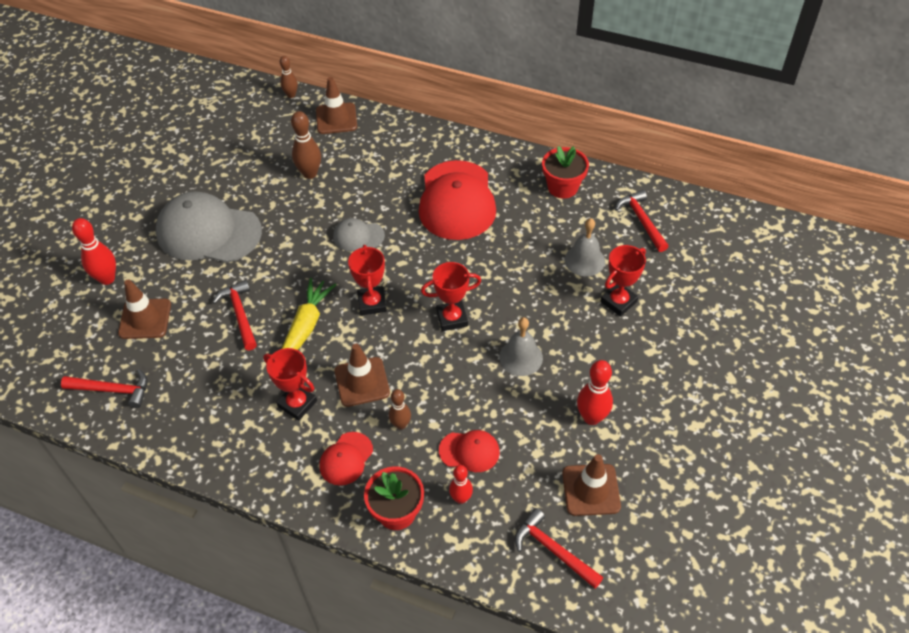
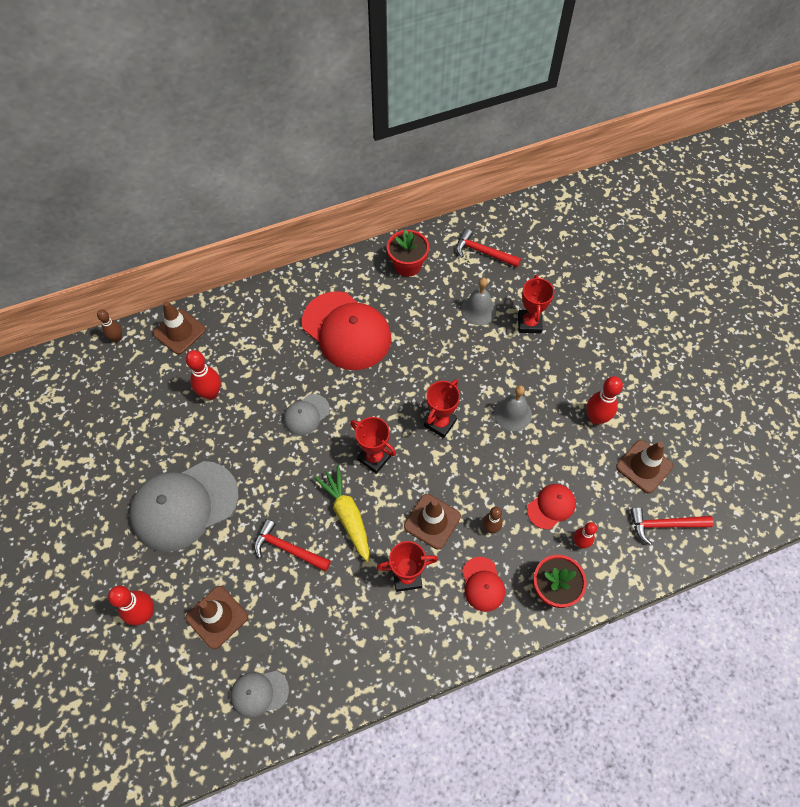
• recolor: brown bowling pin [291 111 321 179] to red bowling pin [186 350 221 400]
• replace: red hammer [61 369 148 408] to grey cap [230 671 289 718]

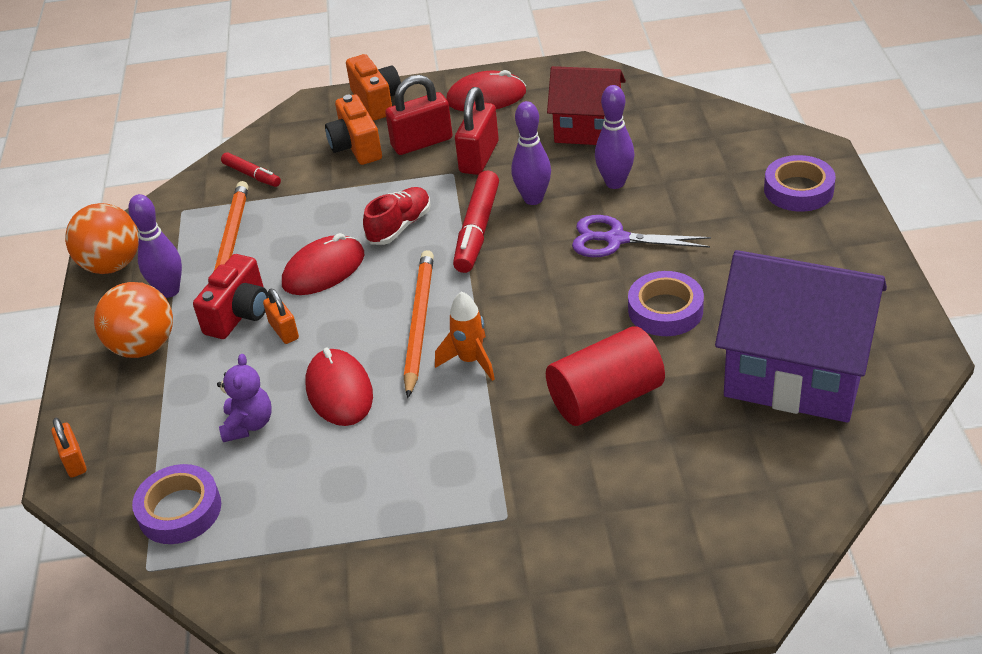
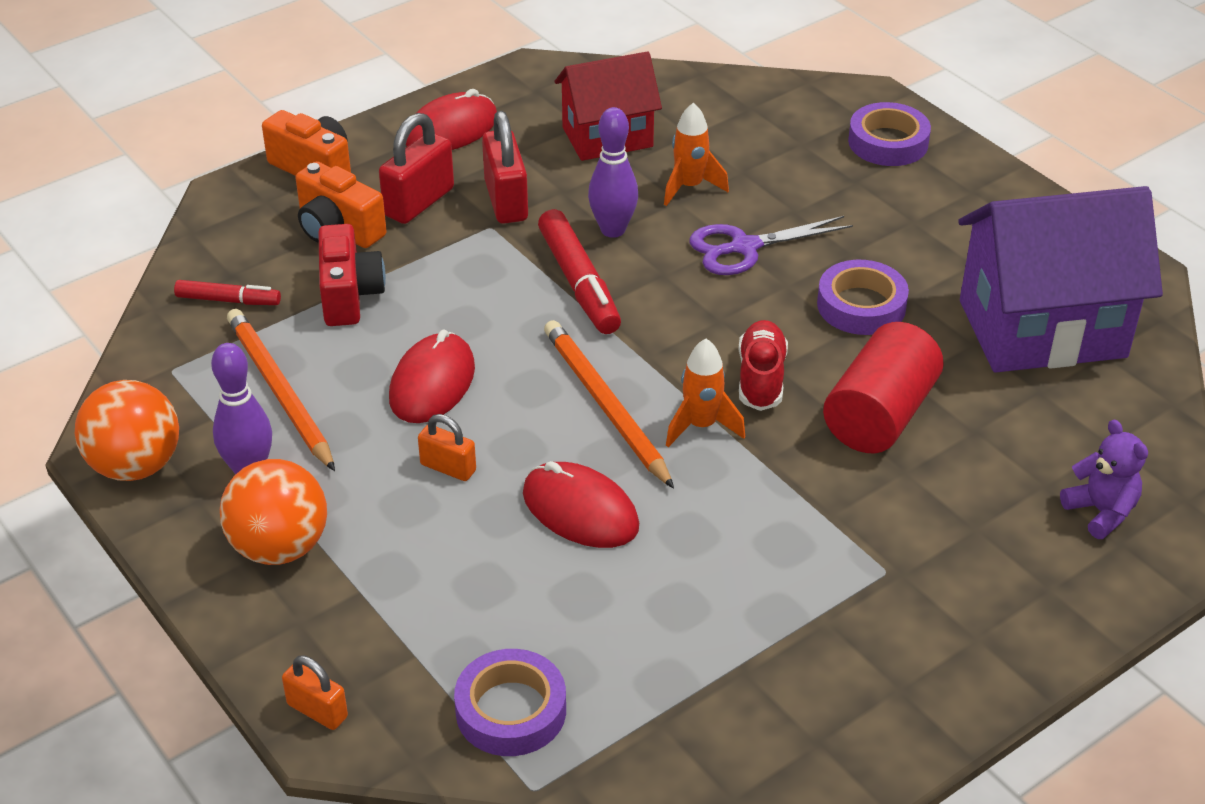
• move: red camera [193 254 269 339] to [318 224 386 326]
• replace: purple bowling pin [595 85 635 189] to orange rocket [664 103 729 206]
• move: red shoe [363 187 431 245] to [738 320 788 411]
• move: purple teddy bear [217 354 272 442] to [1060 419 1148 539]

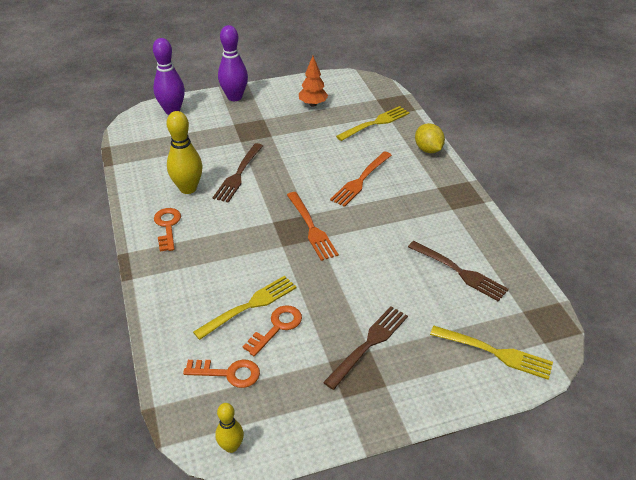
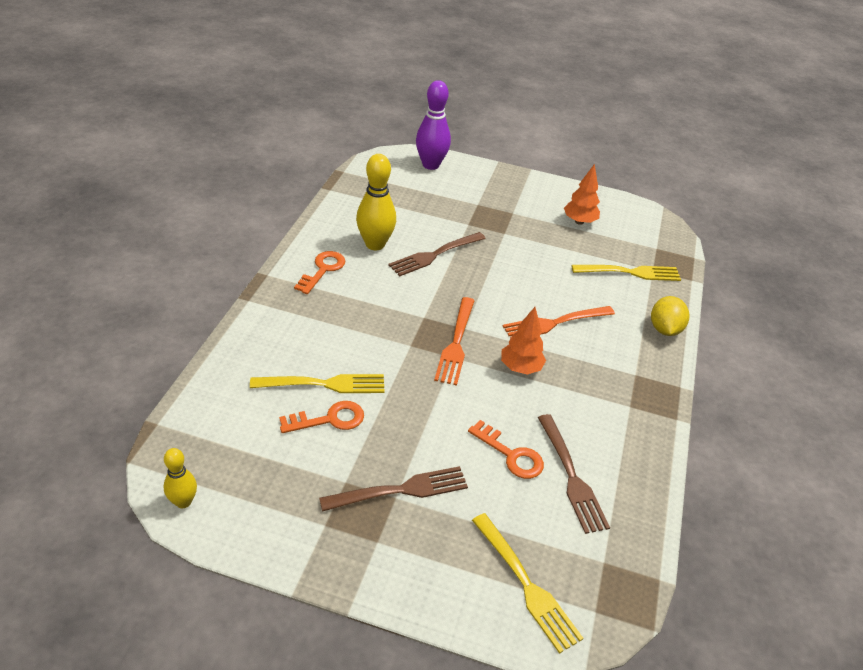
• move: orange key [183 360 260 388] to [468 420 544 479]
• insert: orange tree [501 307 546 374]
• delete: purple bowling pin [218 25 248 101]

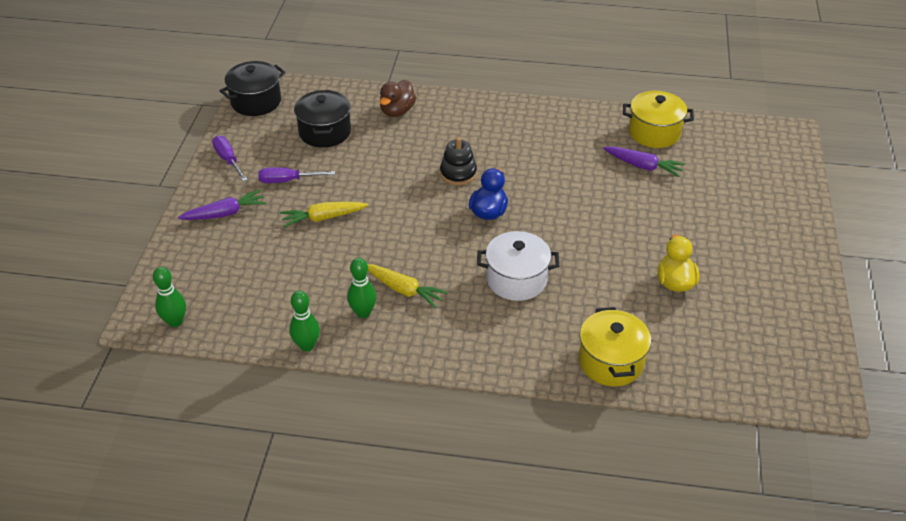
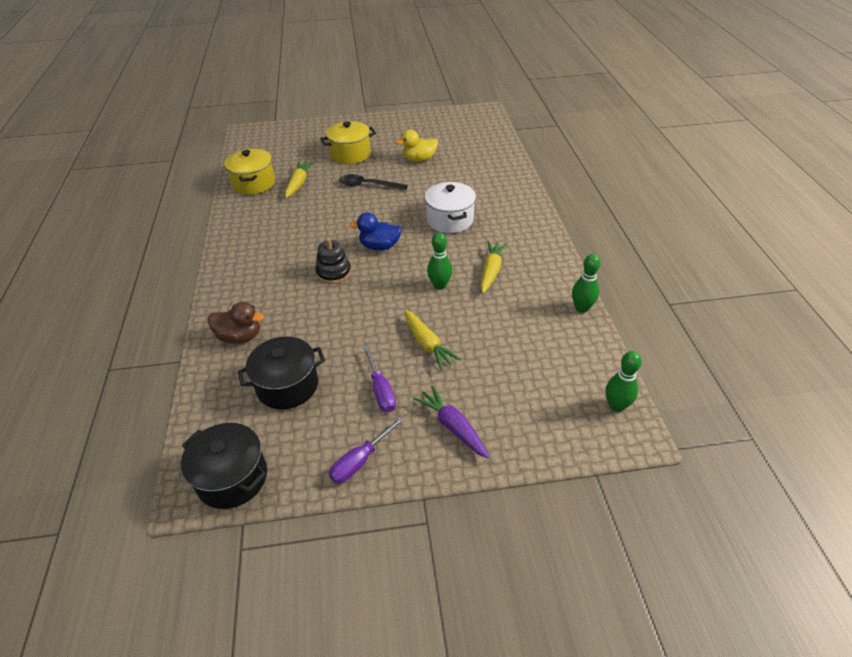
• recolor: purple carrot [603 146 685 177] to yellow carrot [285 161 314 198]
• move: yellow pot [578 307 651 386] to [320 121 376 164]
• insert: black spoon [339 174 408 190]
• move: green bowling pin [347 258 377 318] to [427 232 452 290]

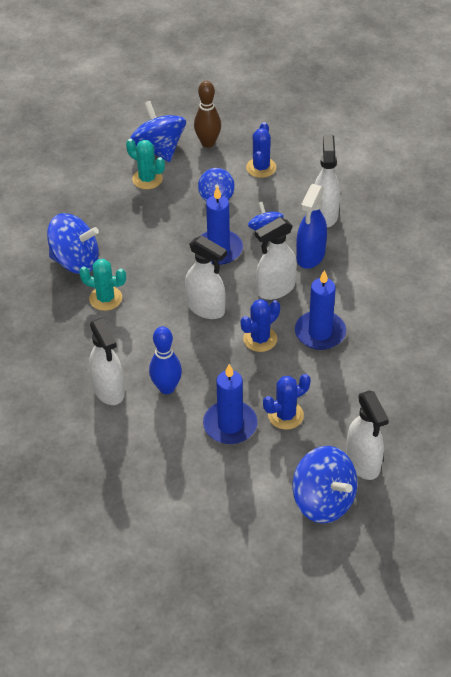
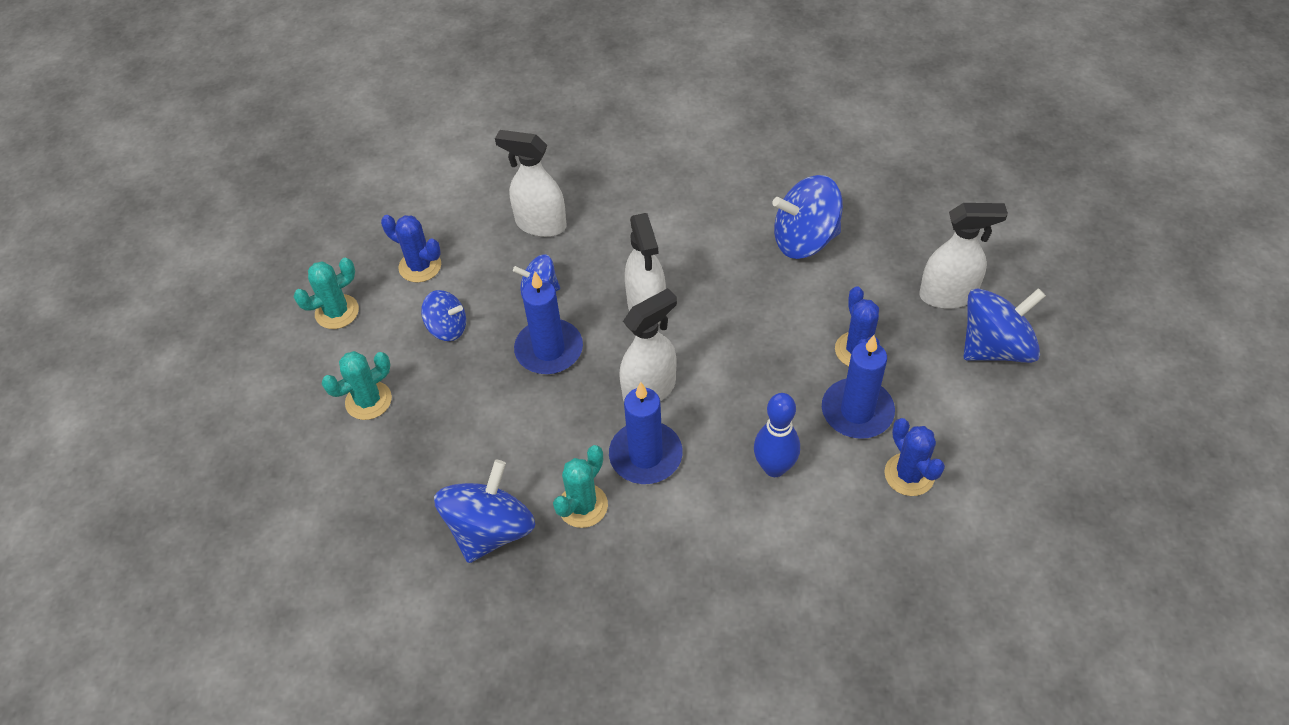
• replace: brown bowling pin [194 81 221 148] to turquoise cactus [294 258 359 329]
• move: blue candle [295 270 346 350] to [609 382 683 484]
• move: blue spinning top [130 101 186 162] to [772 175 843 259]
• move: blue cactus [241 299 280 352] to [884 418 945 496]
• delete: white spray bottle [89 318 125 405]
• delete: blue spray bottle [296 184 327 269]

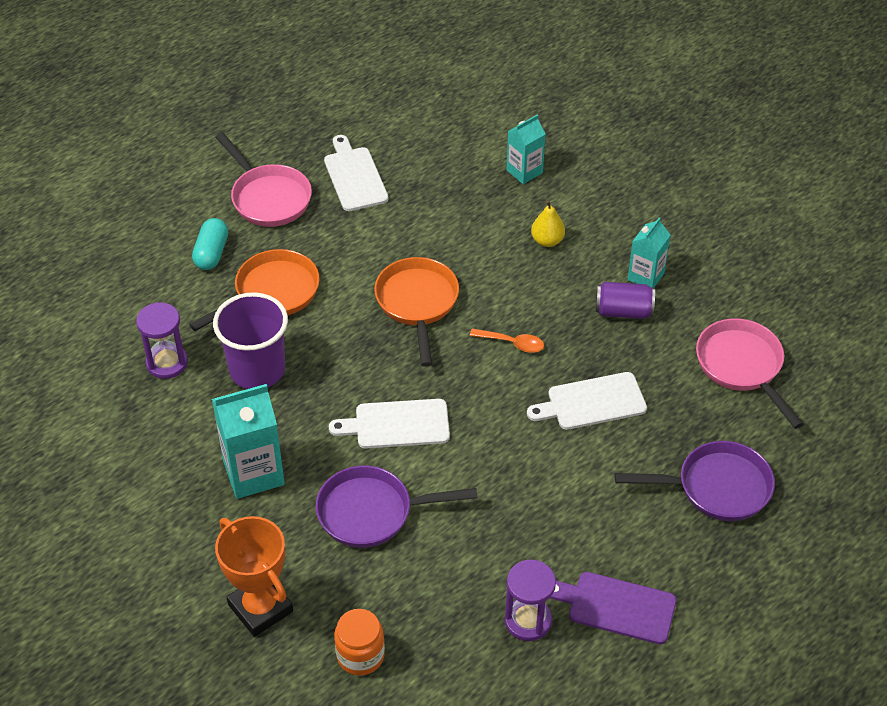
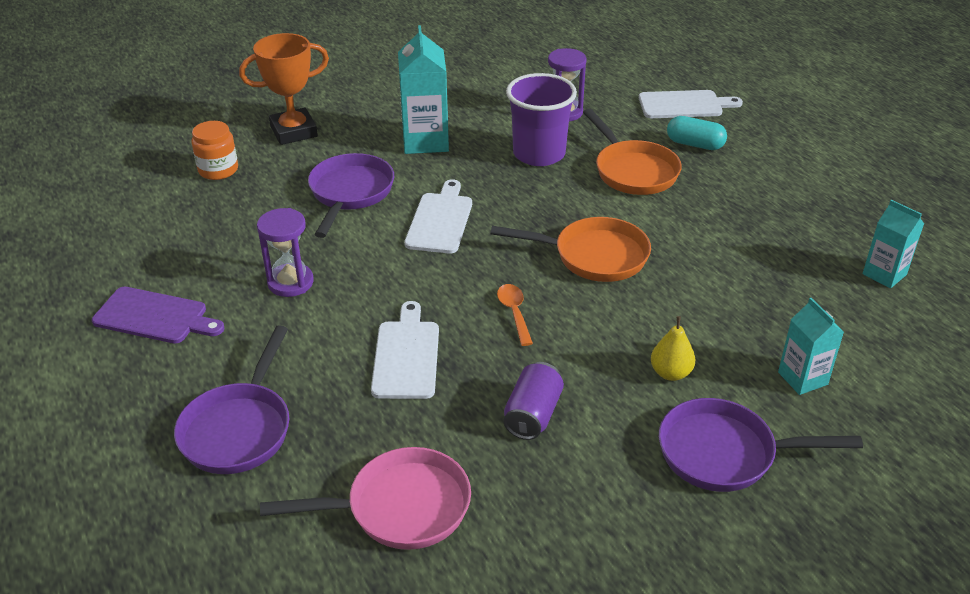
• rotate: purple cutting board [550 572 676 644] = [92 287 225 343] 75 degrees clockwise
• move: purple hourglass [505 560 556 641] to [257 208 313 297]
• rotate: orange spoon [470 328 544 353] = [497 284 533 346] 135 degrees clockwise
• move: white cutting board [324 135 388 211] to [639 90 743 118]
• insert: purple pan [659 398 863 492]
• move: turquoise carton [627 217 671 288] to [863 200 924 288]
• delete: pink pan [215 133 312 227]

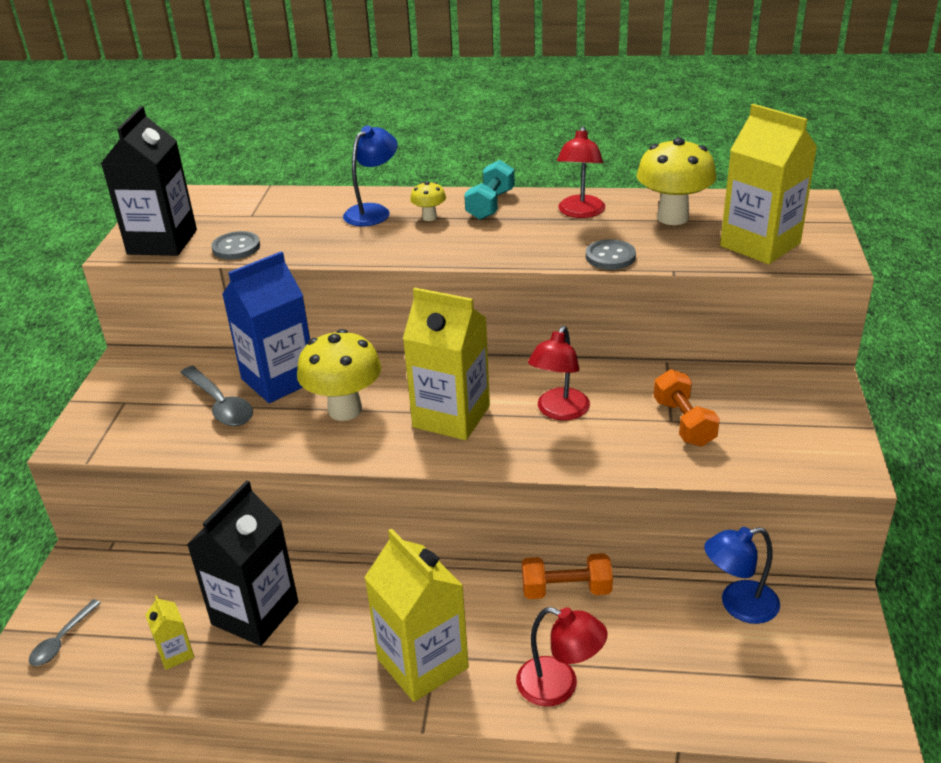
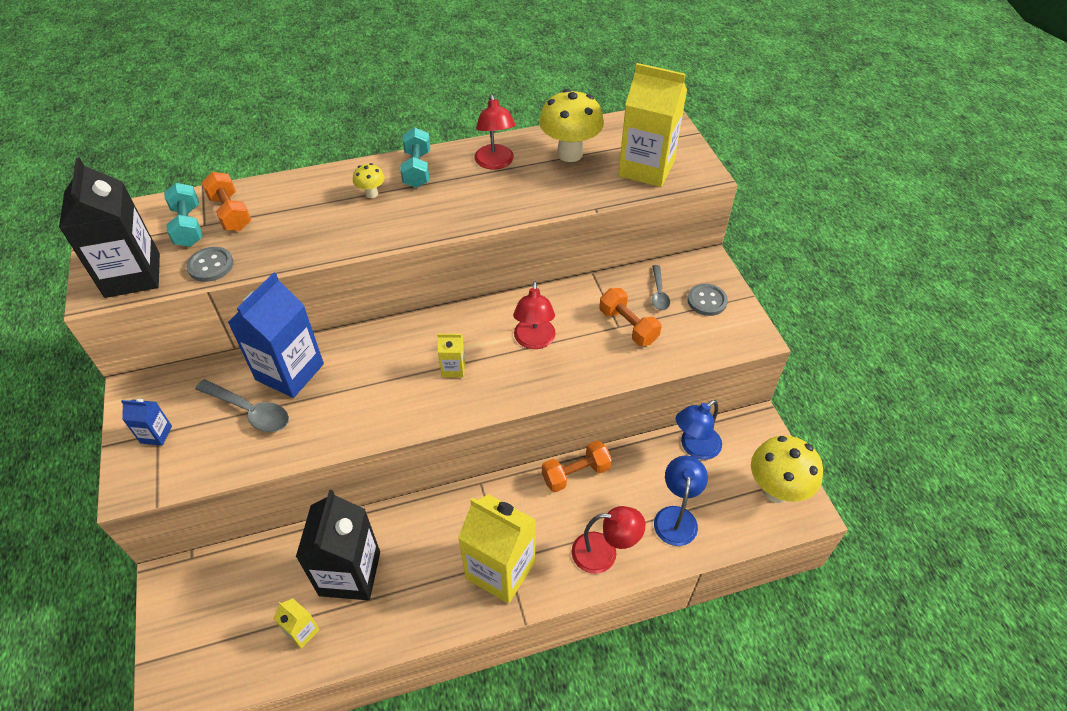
• insert: blue carton [121 399 172 446]
• insert: turquoise dumbbell [164 183 202 247]
• insert: orange dumbbell [201 172 251 231]
• resize: yellow carton [403 287 490 440] = [437 334 465 378] x0.45
• move: grey spoon [29 599 101 666] to [652 265 670 310]
• move: blue lamp [343 125 397 227] to [654 455 708 546]
• move: grey button [586 239 636 270] to [687 284 728 316]
• move: yellow mushroom [297 329 381 421] to [751 435 823 503]

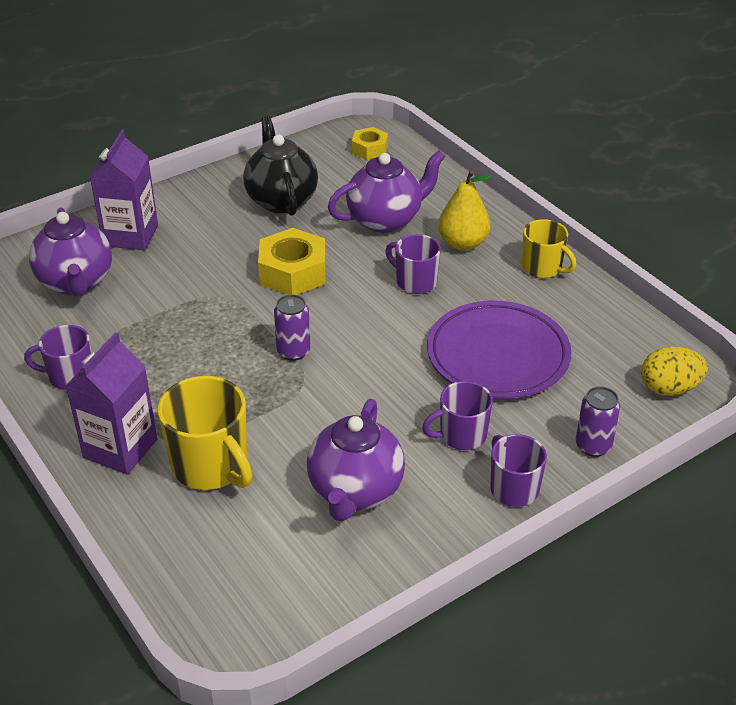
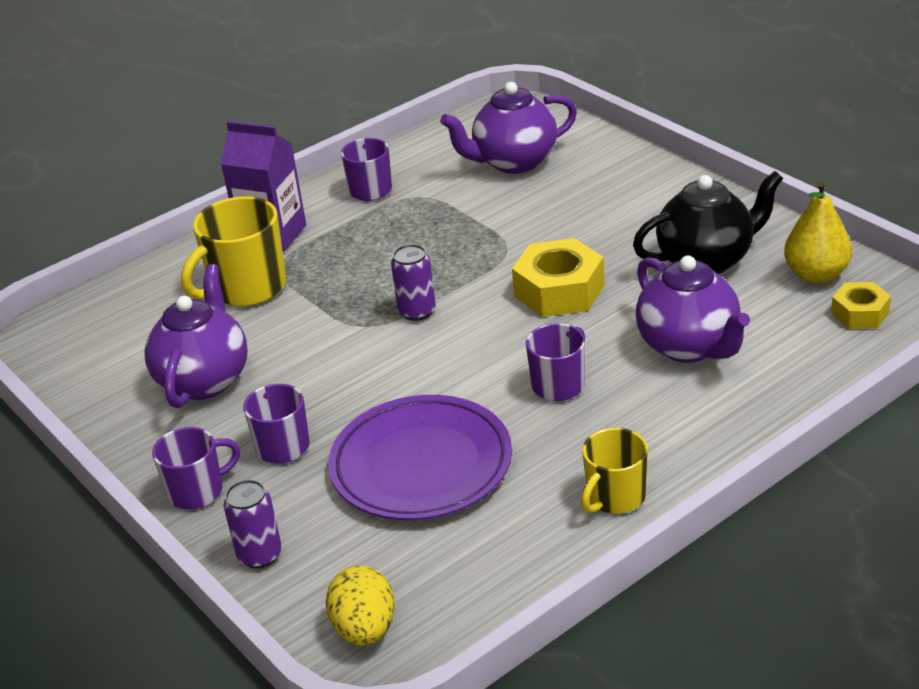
• rotate: purple teapot [307 399 405 521] = [145 264 248 408] 90 degrees clockwise
• move: yellow pear [438 170 491 250] to [784 182 852 283]
• delete: purple carton [90 130 158 250]

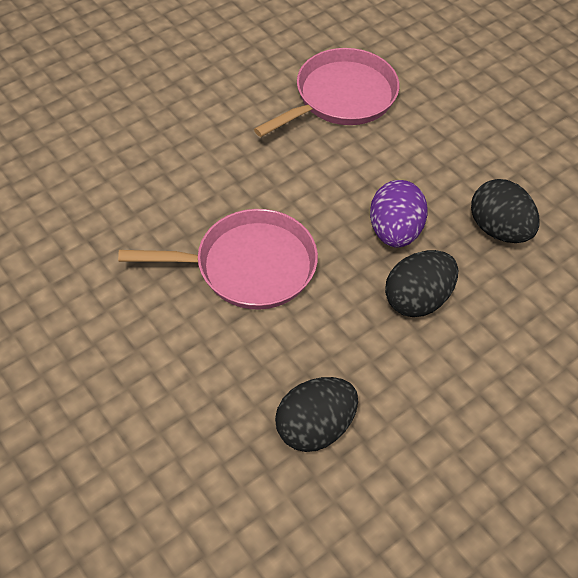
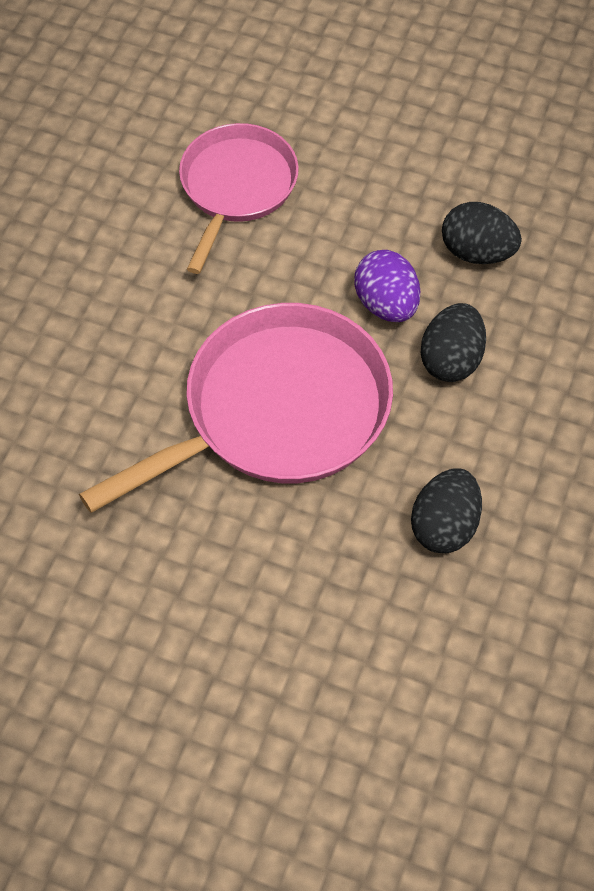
• resize: pink pan [118 209 318 310] = [79 303 393 513] x1.57

